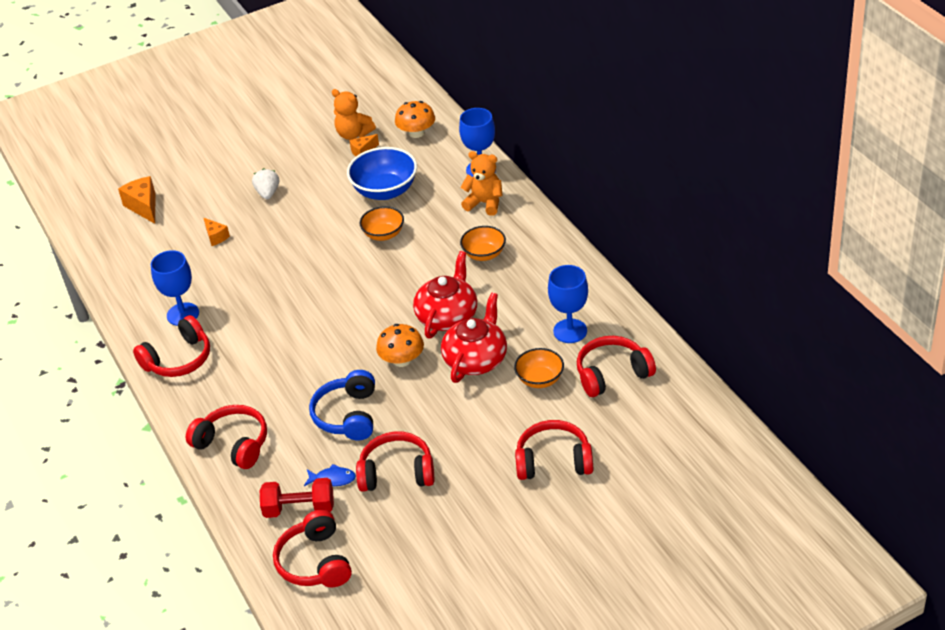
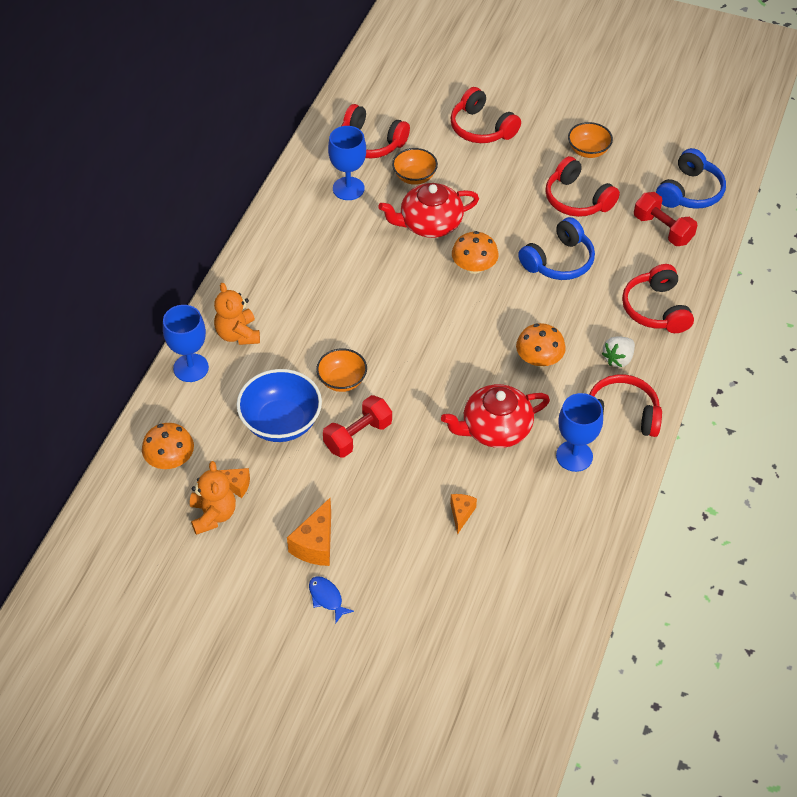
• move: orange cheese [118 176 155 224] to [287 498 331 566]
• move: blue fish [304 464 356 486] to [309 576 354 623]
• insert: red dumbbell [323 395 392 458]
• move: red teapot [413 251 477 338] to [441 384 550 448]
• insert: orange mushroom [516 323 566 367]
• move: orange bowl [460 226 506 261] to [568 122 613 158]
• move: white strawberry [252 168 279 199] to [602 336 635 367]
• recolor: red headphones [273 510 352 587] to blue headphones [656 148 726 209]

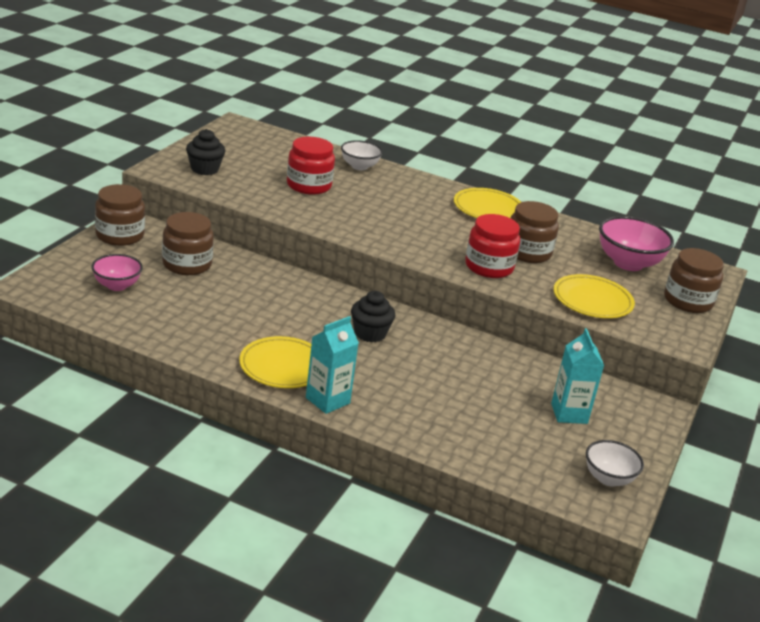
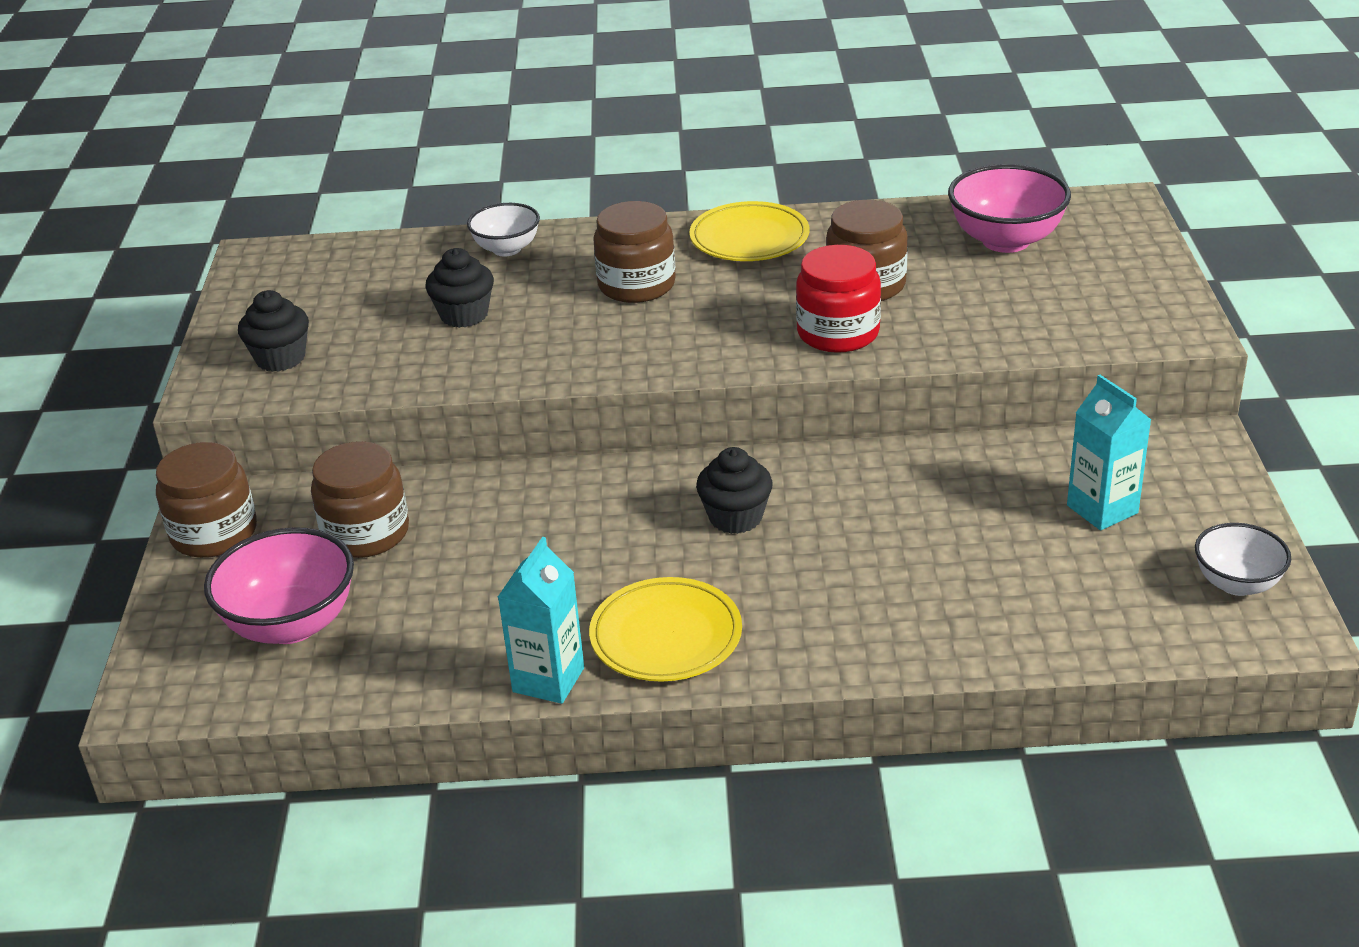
• resize: pink bowl [91 254 143 291] = [204 527 354 644] x1.61
• replace: red jar [287 137 335 195] to black cupcake [425 248 494 328]
• move: turquoise carton [306 316 359 414] to [498 537 584 704]
• move: brown jar [664 248 724 313] to [593 201 676 303]
• delete: yellow plate [554 274 635 318]

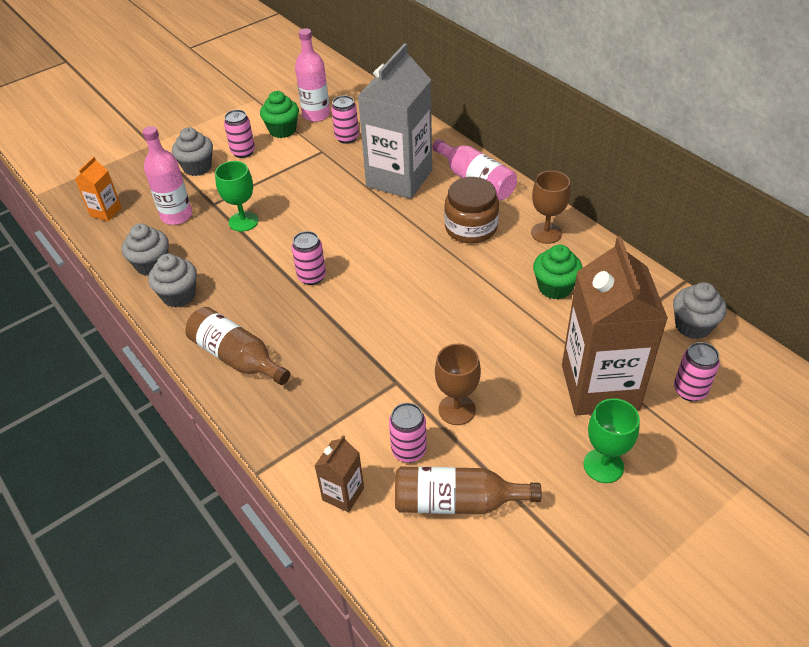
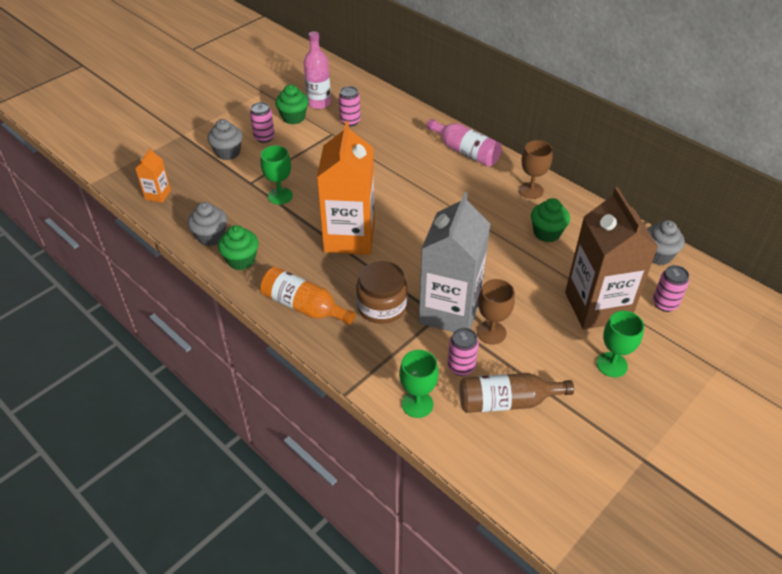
• recolor: grey cupcake [148 254 197 307] to green cupcake [218 225 259 270]
• recolor: brown bottle [185 307 290 385] to orange bottle [260 267 355 325]
• replace: pink can [292 231 326 285] to orange carton [317 121 375 255]
• move: brown jar [444 177 499 243] to [356 261 408 324]
• replace: brown carton [314 435 364 512] to green goblet [399 350 439 418]
• move: grey carton [358 43 432 199] to [419 192 490 332]
• delete: pink bottle [142 126 192 225]

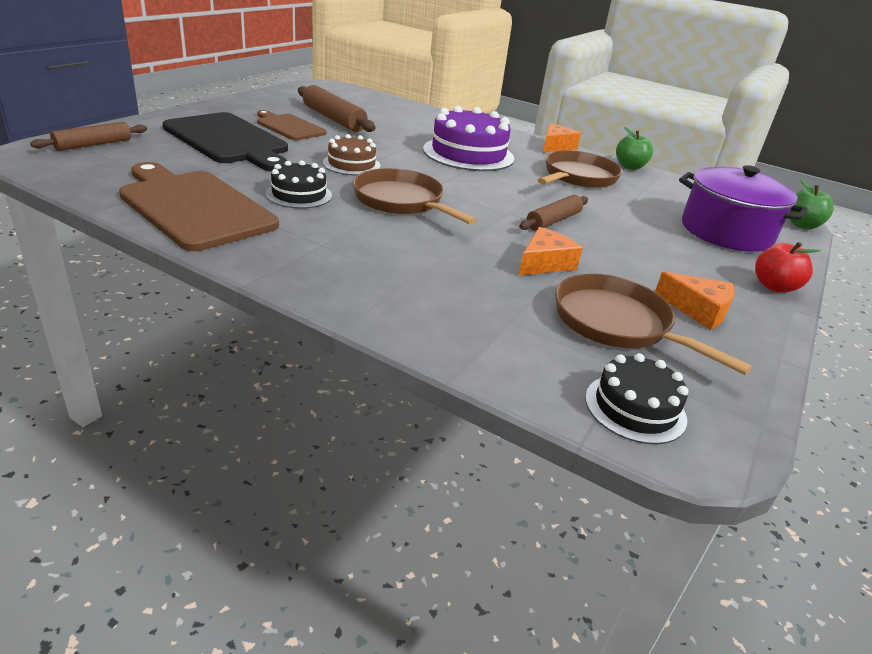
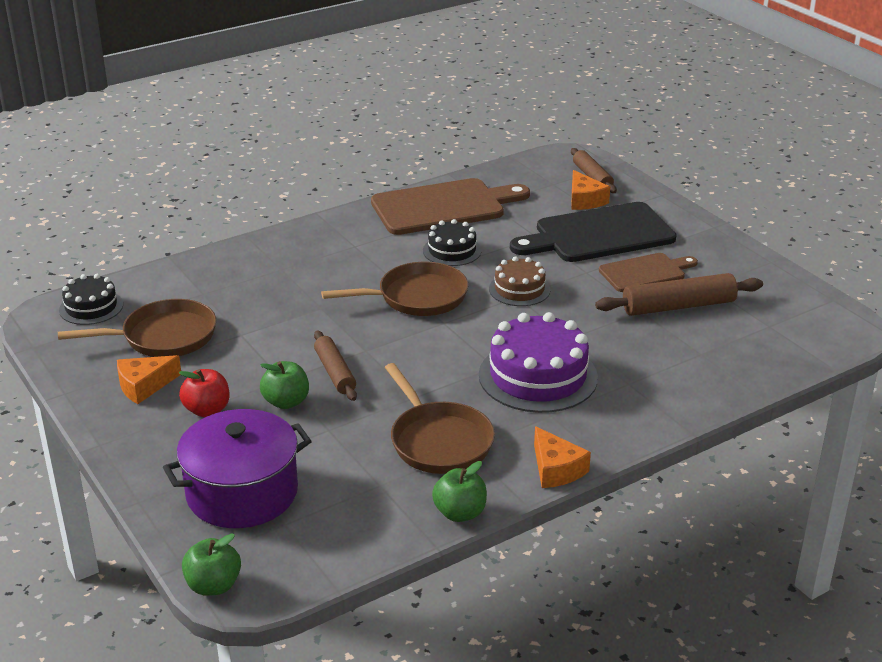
• move: red apple [755 242 821 292] to [179 369 229 417]
• insert: green apple [260 361 309 409]
• move: orange cheese [519 227 583 276] to [571 170 610 210]

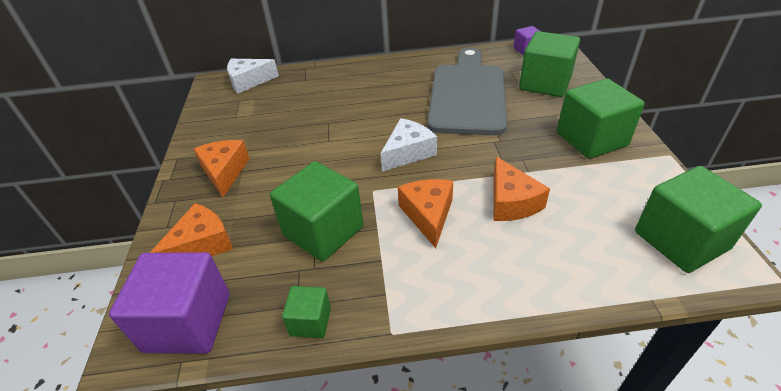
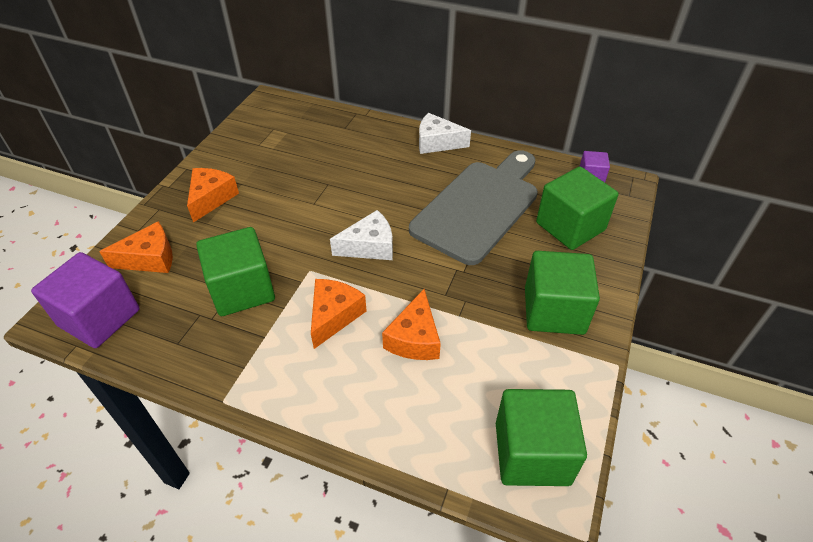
• move: white cheese [227 59 279 94] to [419 113 471 154]
• delete: green cube [282 286 331 338]

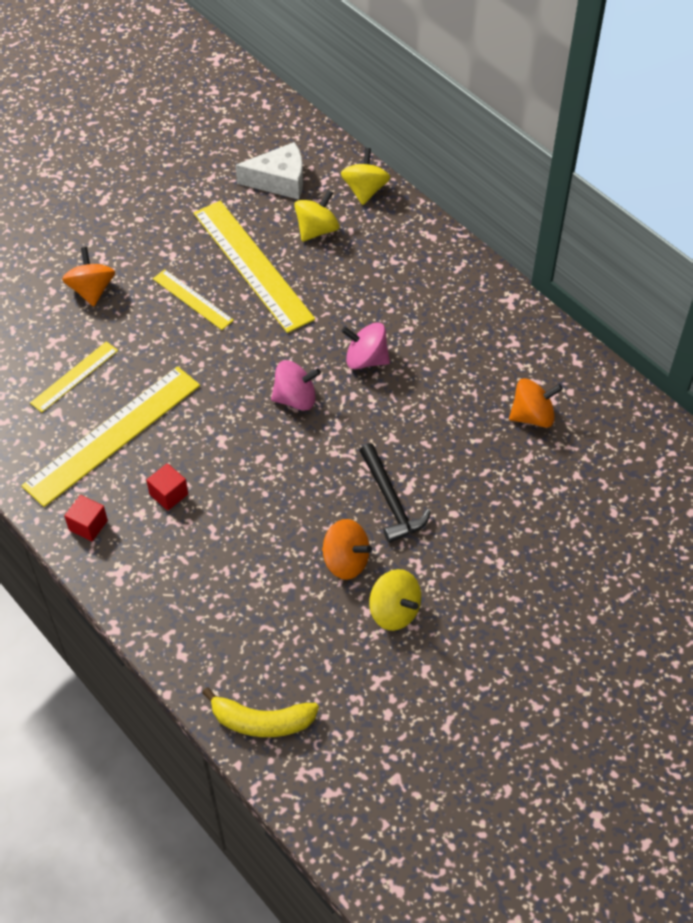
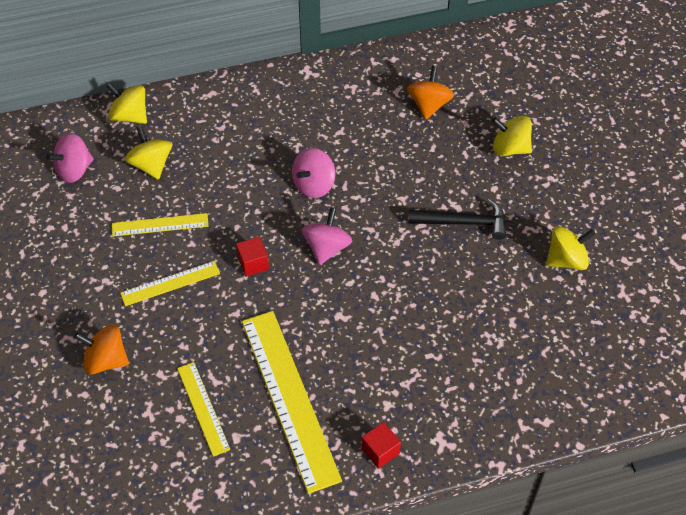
• replace: white cheese [235 142 303 200] to pink spinning top [46 133 94 183]
• resize: yellow ruler [194 201 315 333] = [112 213 208 237] x0.52
• move: red cube [146 463 188 511] to [236 237 269 277]
• insert: yellow spinning top [492 115 532 156]
• delete: yellow banana [202 687 319 737]
• delete: orange spinning top [322 519 372 580]

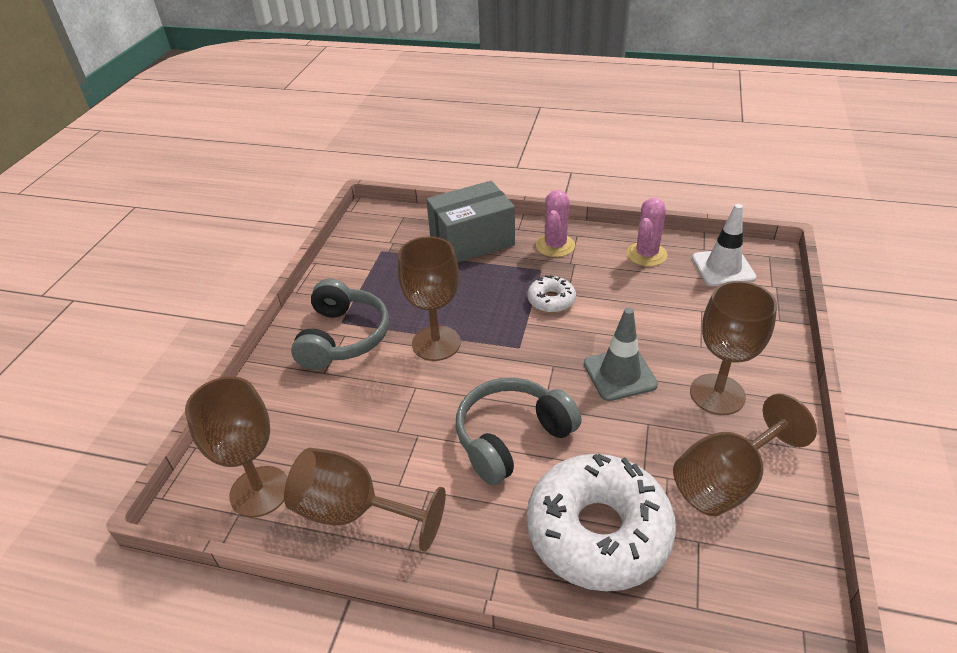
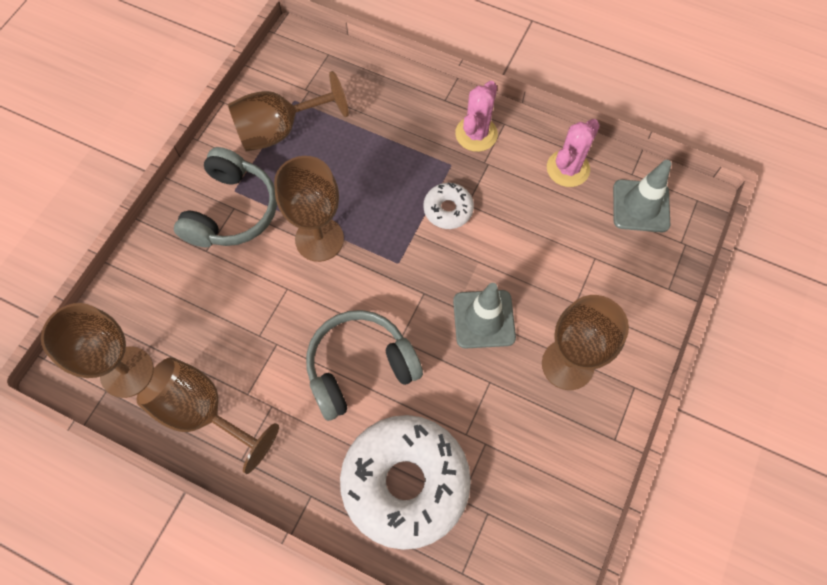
• move: brown goblet [673 394 817 516] to [228 71 349 152]
• recolor: white traffic cone [692 204 757 286] to grey traffic cone [613 160 671 232]
• delete: grey box [426 181 515 263]

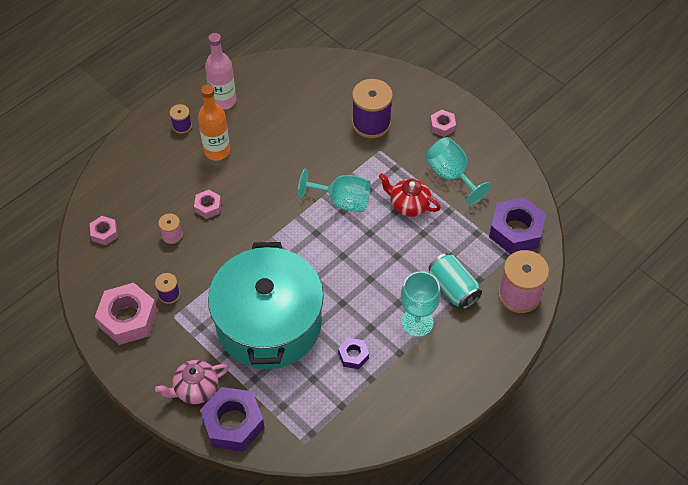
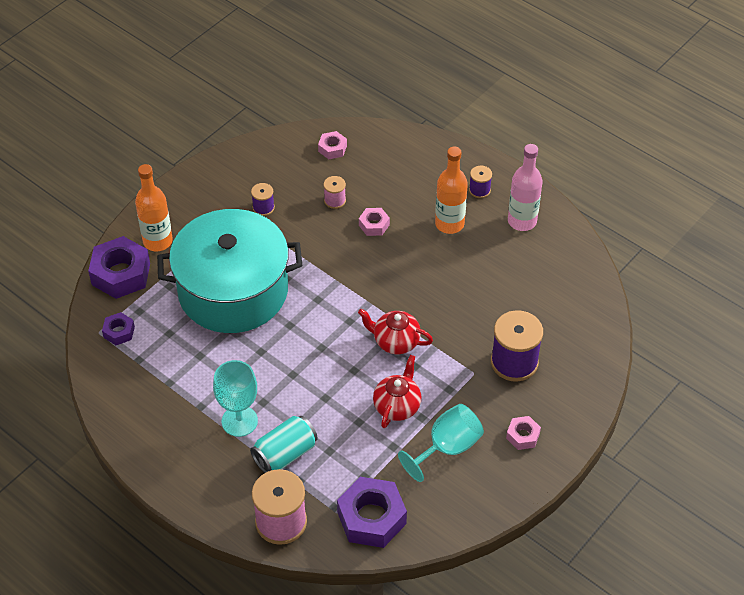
• move: purple nut [338 338 369 369] to [102 312 135 345]
• replace: pink teapot [155 360 229 404] to orange bottle [135 164 173 251]
• replace: turquoise goblet [298 169 371 212] to red teapot [358 309 433 354]
• delete: pink nut [95 283 158 345]

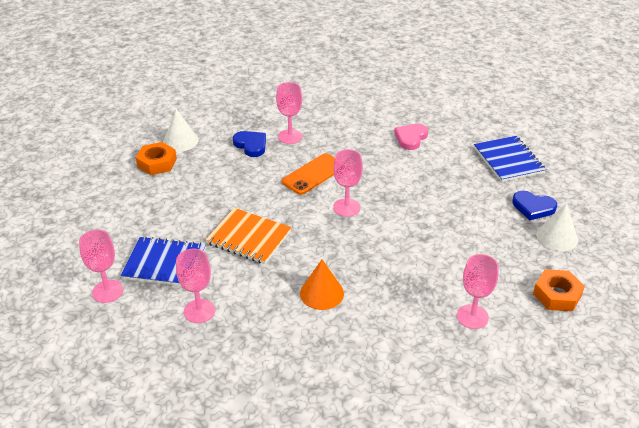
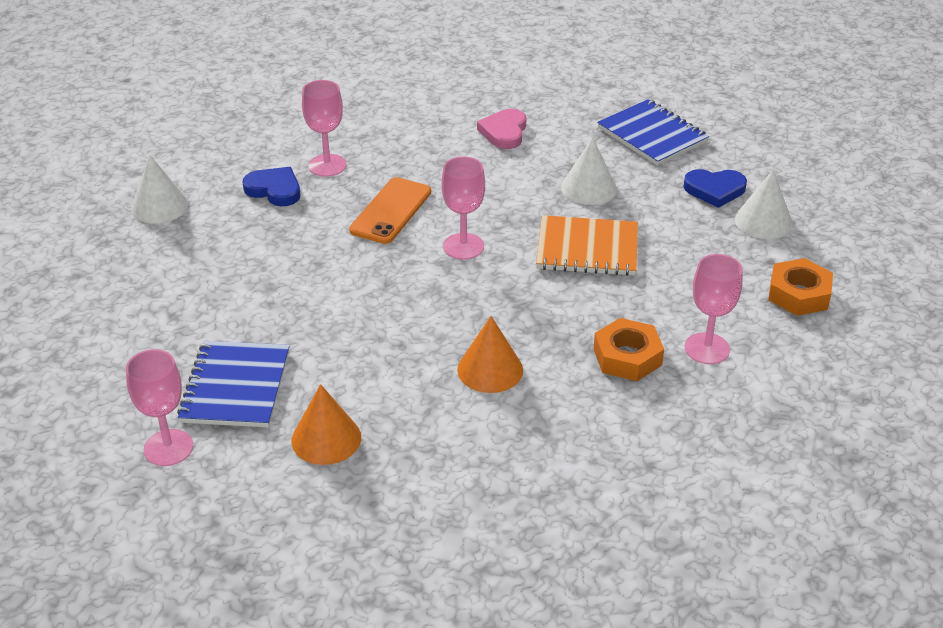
• rotate: blue notebook [121 236 206 286] = [177 341 290 427] 75 degrees counterclockwise
• replace: pink goblet [176 249 215 323] to orange cone [292 384 361 465]
• move: orange notebook [206 208 292 264] to [536 215 638 276]
• insert: white cone [561 137 617 205]
• move: orange nut [136 142 177 175] to [594 318 664 381]

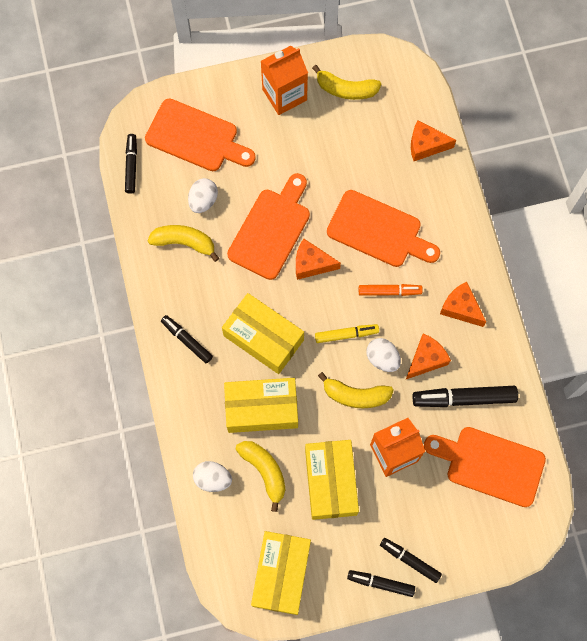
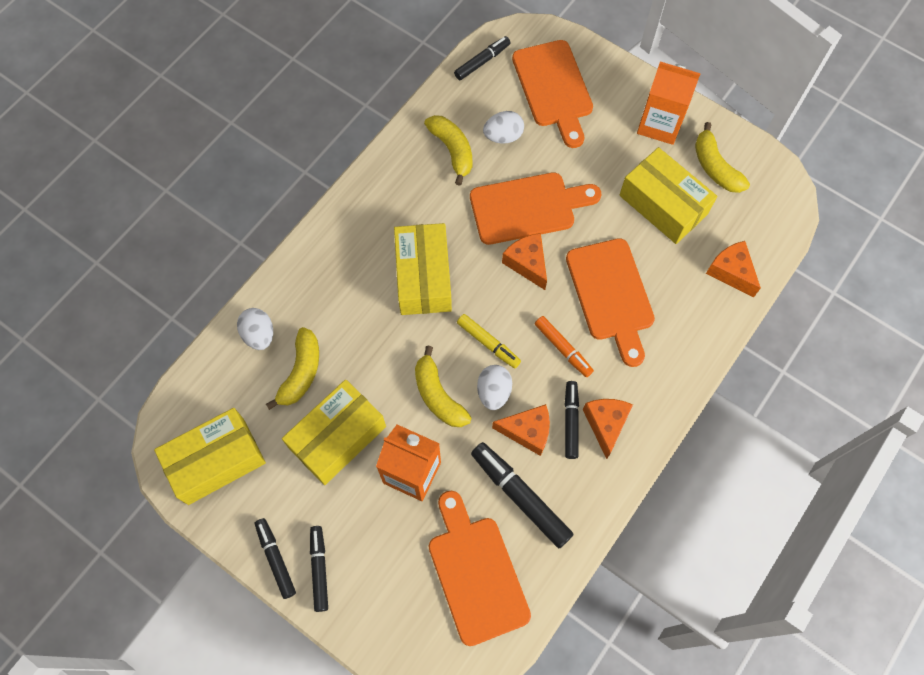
• move: black marker [161 315 213 363] to [565 381 579 459]
• move: yellow box [224 378 298 433] to [619 147 717 244]

